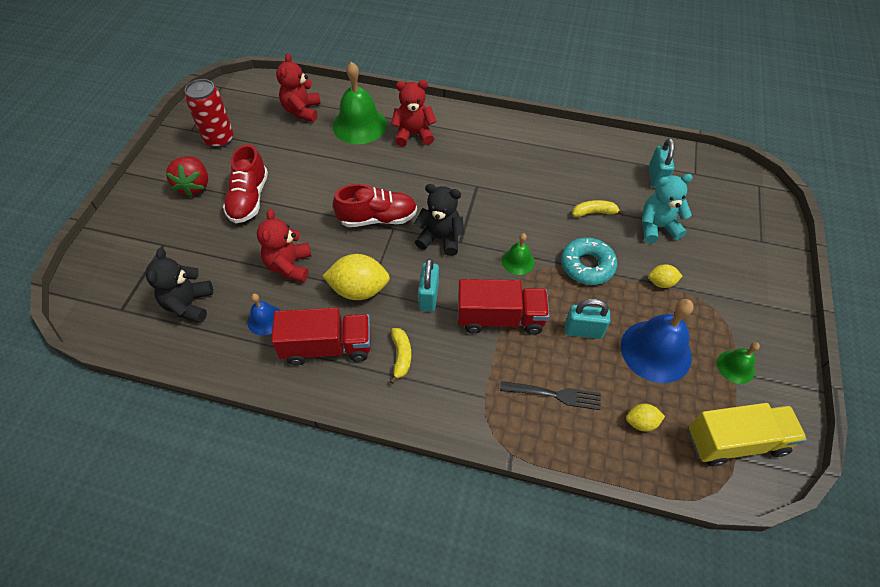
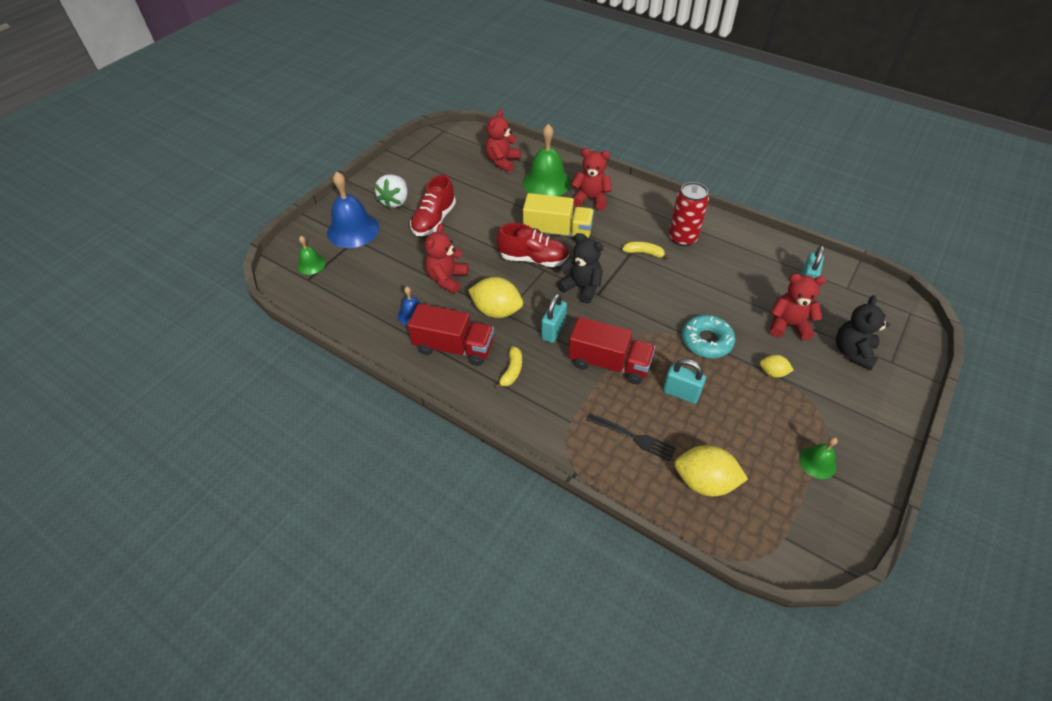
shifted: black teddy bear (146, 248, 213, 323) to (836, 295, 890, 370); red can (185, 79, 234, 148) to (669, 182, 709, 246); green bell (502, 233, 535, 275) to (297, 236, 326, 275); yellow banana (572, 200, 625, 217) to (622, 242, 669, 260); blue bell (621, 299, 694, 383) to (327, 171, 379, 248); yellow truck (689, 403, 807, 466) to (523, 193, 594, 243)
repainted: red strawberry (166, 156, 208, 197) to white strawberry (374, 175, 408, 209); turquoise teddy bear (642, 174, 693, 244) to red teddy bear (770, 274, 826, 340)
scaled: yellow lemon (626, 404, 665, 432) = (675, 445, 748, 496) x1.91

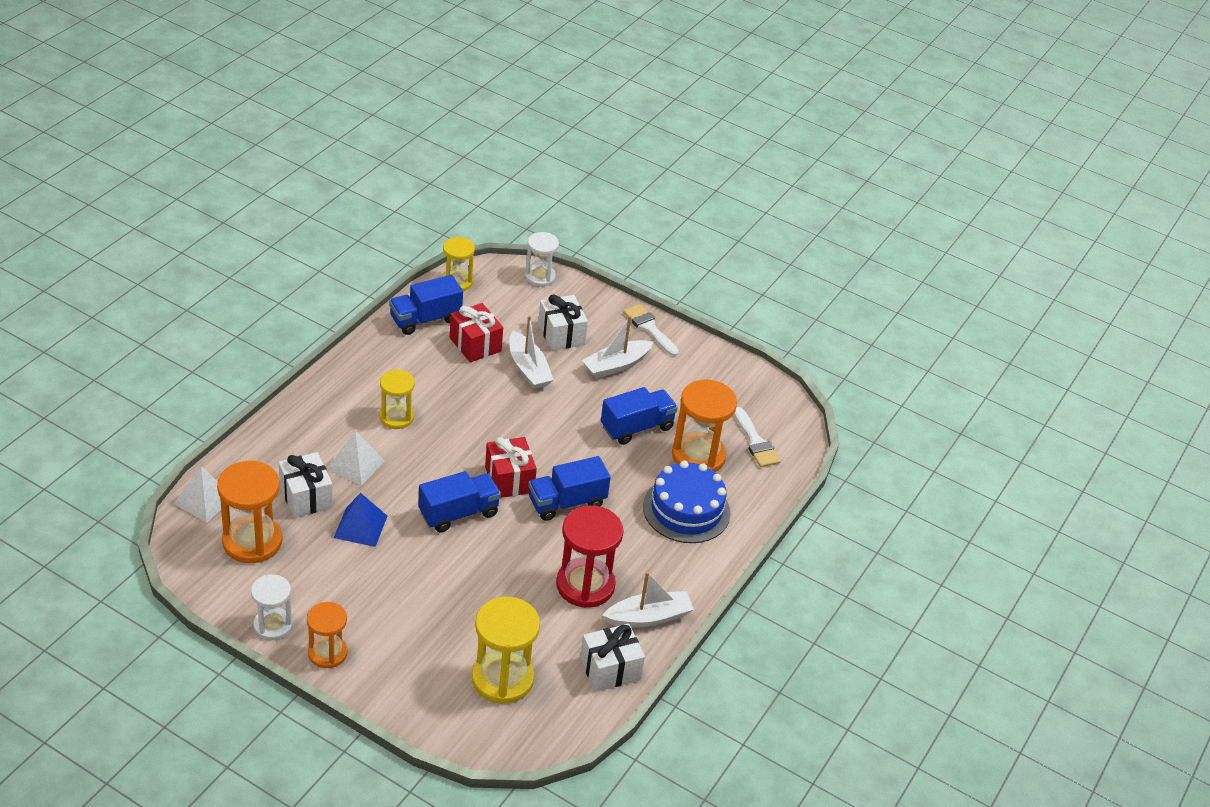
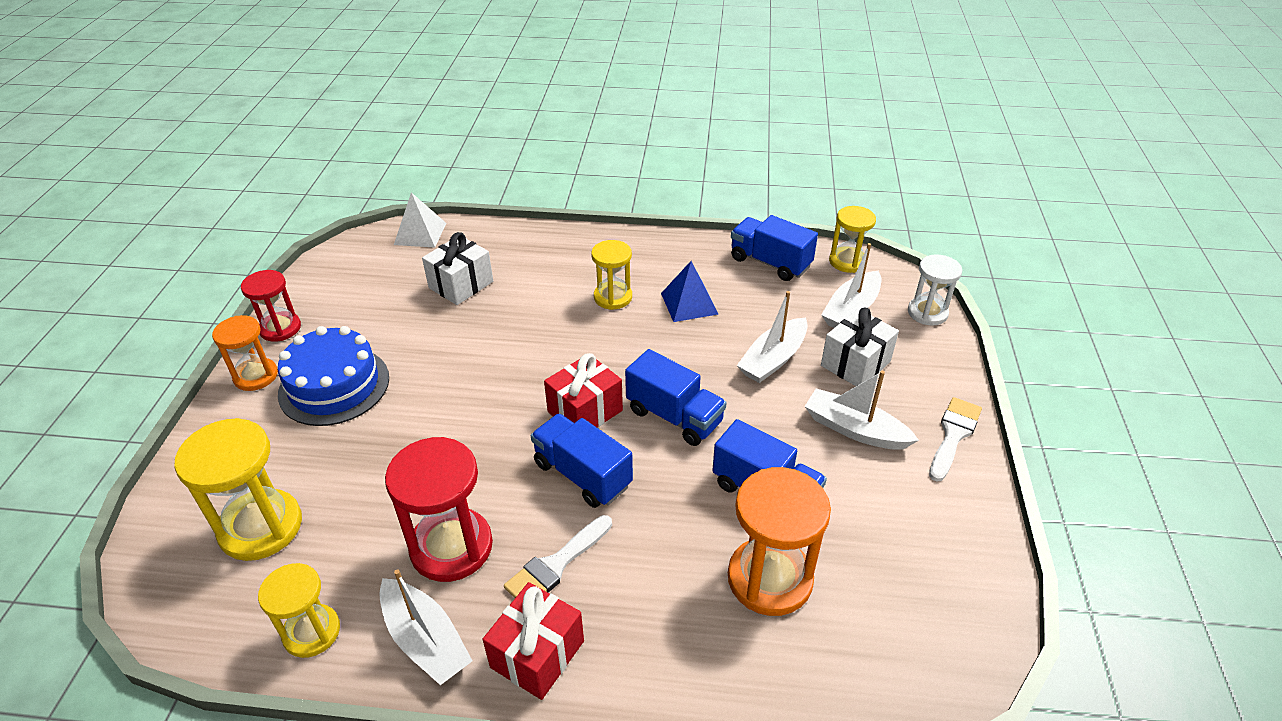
gone: orange hourglass (217, 461, 282, 563); white pyramid (327, 431, 385, 486)
new: white boat (821, 243, 881, 328)
shifted: blue pyramid (334, 493, 387, 547) to (661, 261, 718, 322); blue truck (418, 471, 501, 532) to (625, 349, 727, 446); red gift (450, 303, 503, 362) to (483, 582, 584, 700); blue cake (643, 460, 731, 543) to (278, 326, 389, 426); white brush (734, 407, 781, 467) to (504, 515, 612, 598)
swapped: white gift (580, 624, 645, 692) to yellow hourglass (258, 563, 340, 658)
repainted: white hourglass (251, 574, 293, 640) to red hourglass (241, 270, 301, 342)

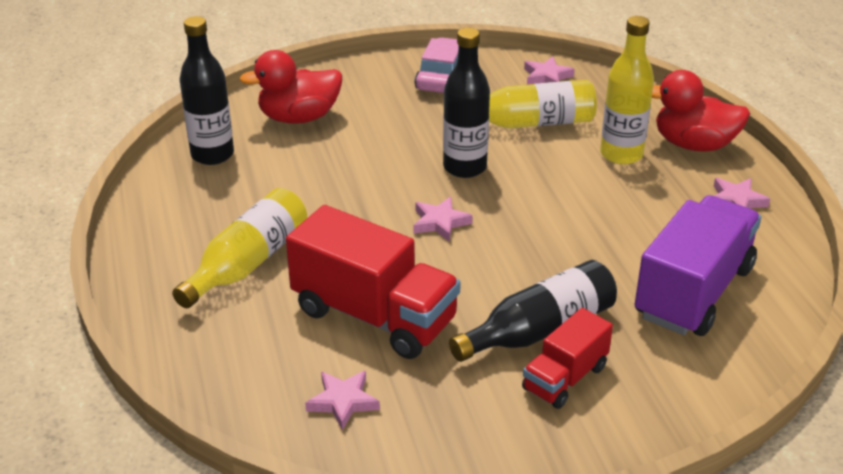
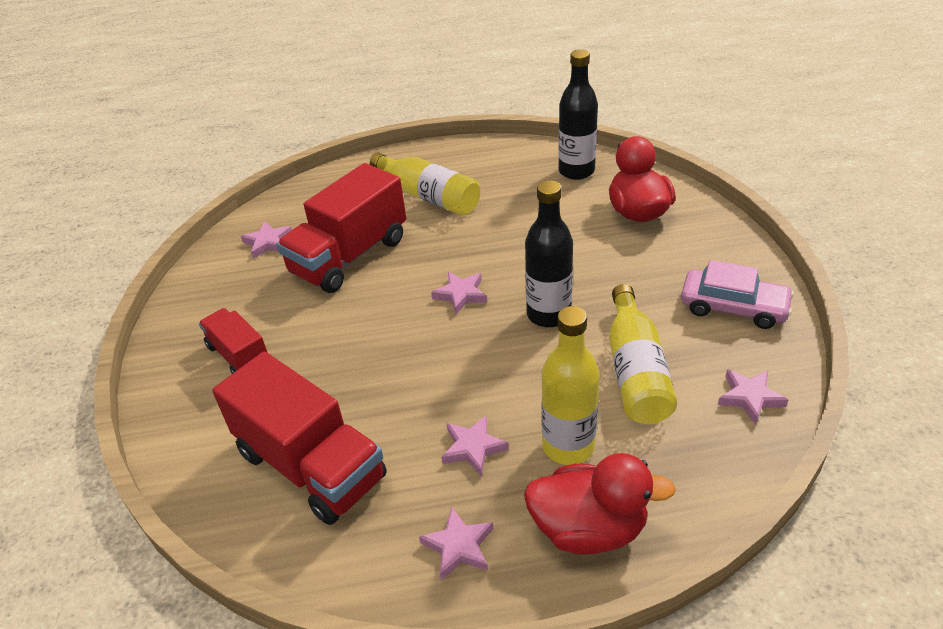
gone: black bottle (449, 260, 617, 362)
new: pink star (441, 415, 509, 476)
repainted: purple truck (634, 195, 761, 336) to red truck (212, 351, 387, 525)
rotated: red duck (652, 70, 750, 152) = (524, 453, 676, 554) 75 degrees clockwise

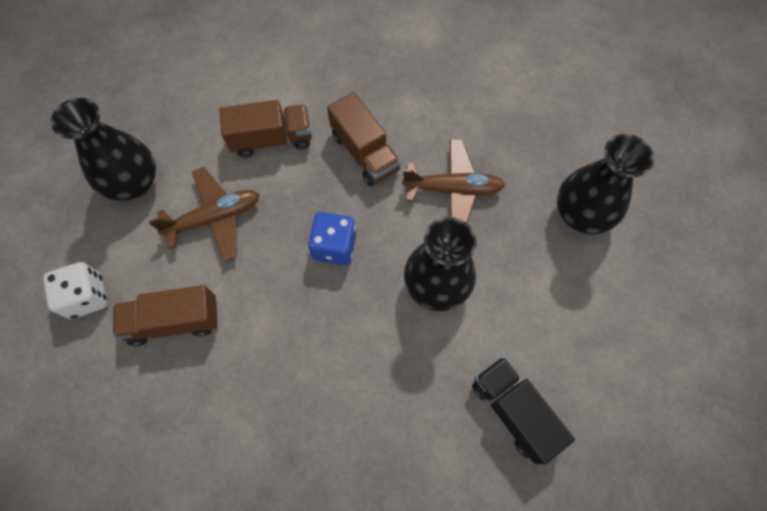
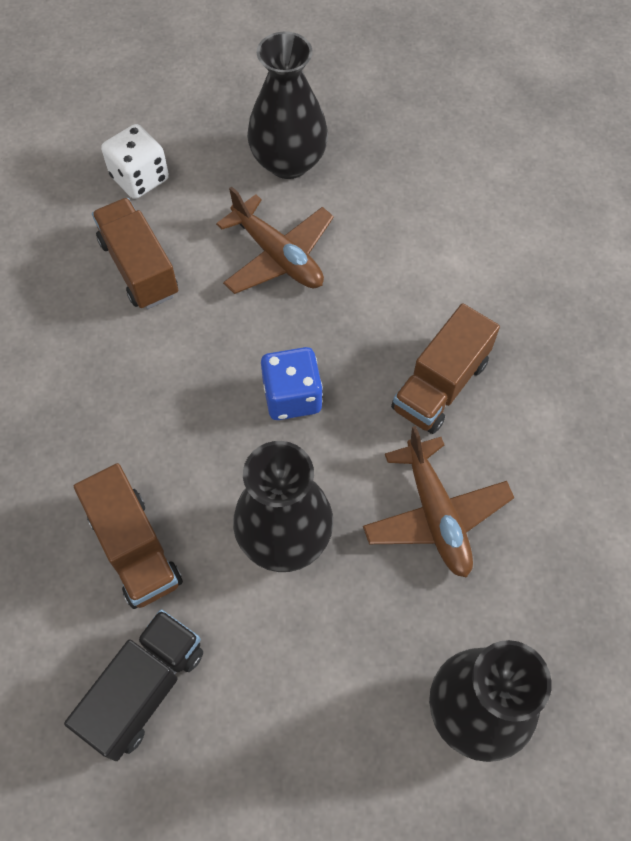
shifted: brown truck (219, 100, 312, 158) to (74, 463, 183, 609)

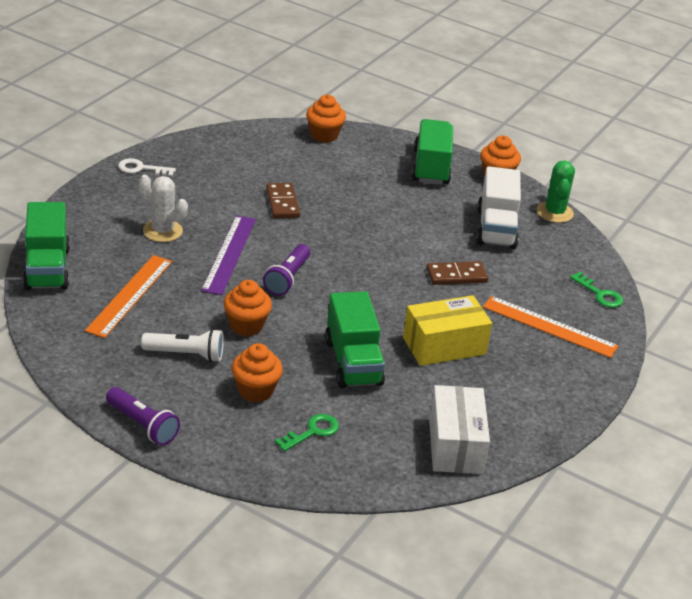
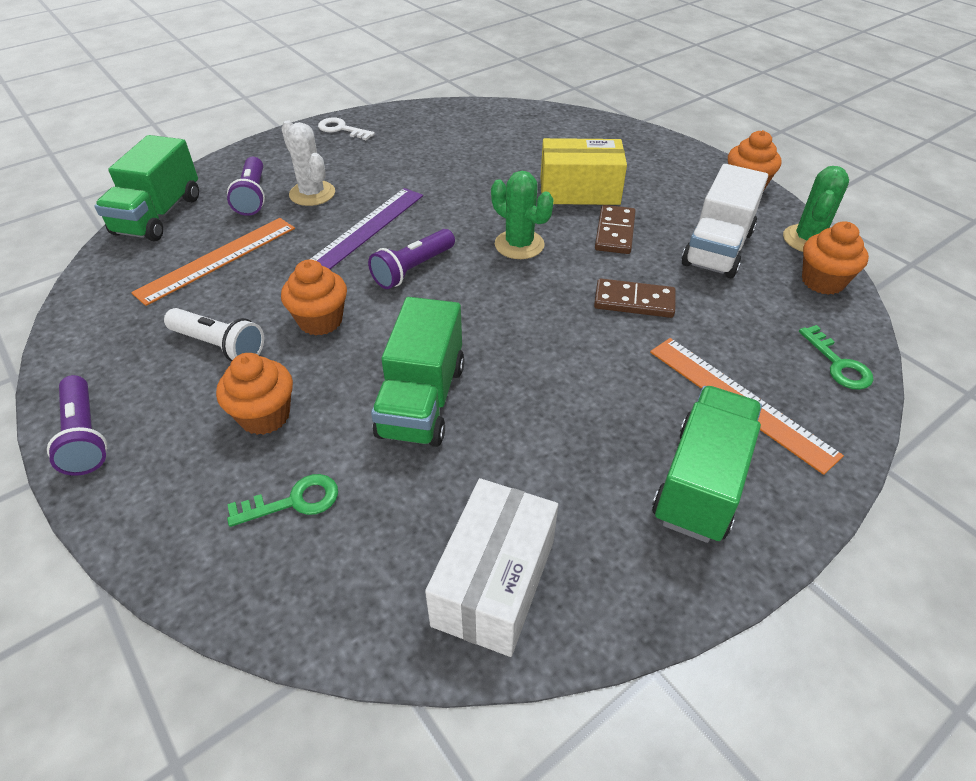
new: purple flashlight (227, 157, 265, 216); green cactus (491, 171, 554, 259)
shifted: brown domino (266, 183, 300, 218) to (595, 205, 636, 254); orange cupcake (306, 95, 346, 143) to (802, 221, 869, 295); yellow box (403, 295, 492, 366) to (541, 138, 627, 205); green truck (412, 119, 453, 185) to (652, 386, 762, 543)

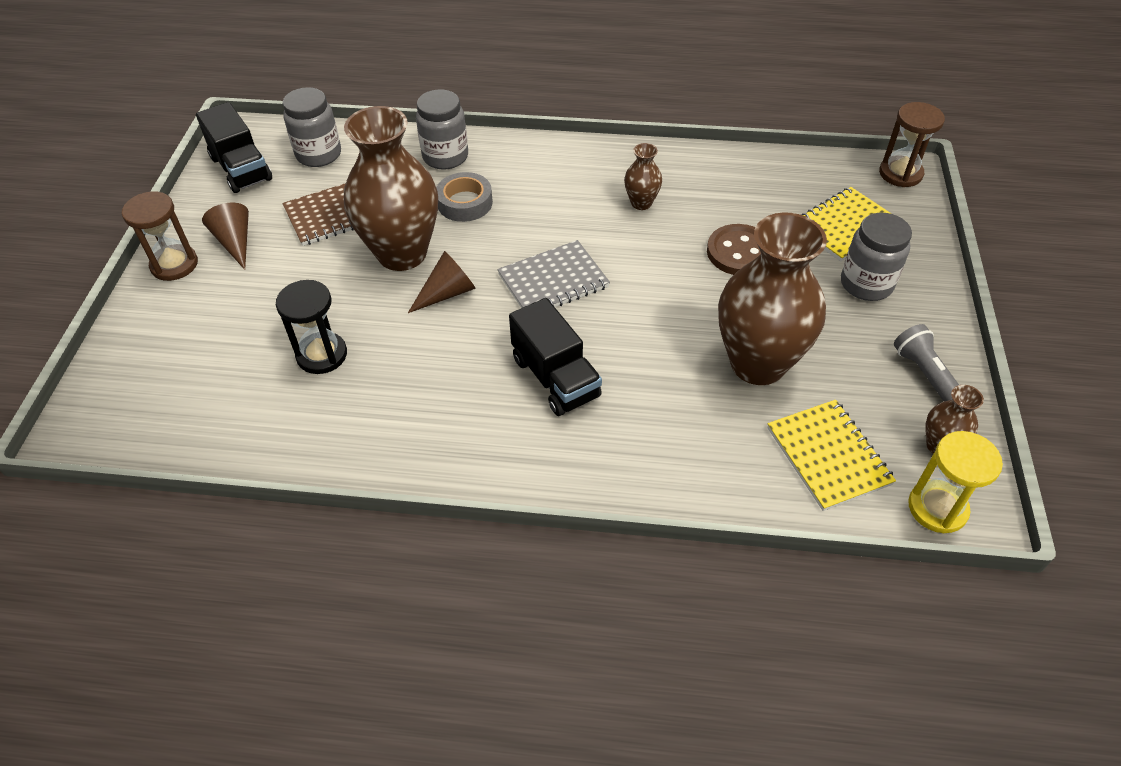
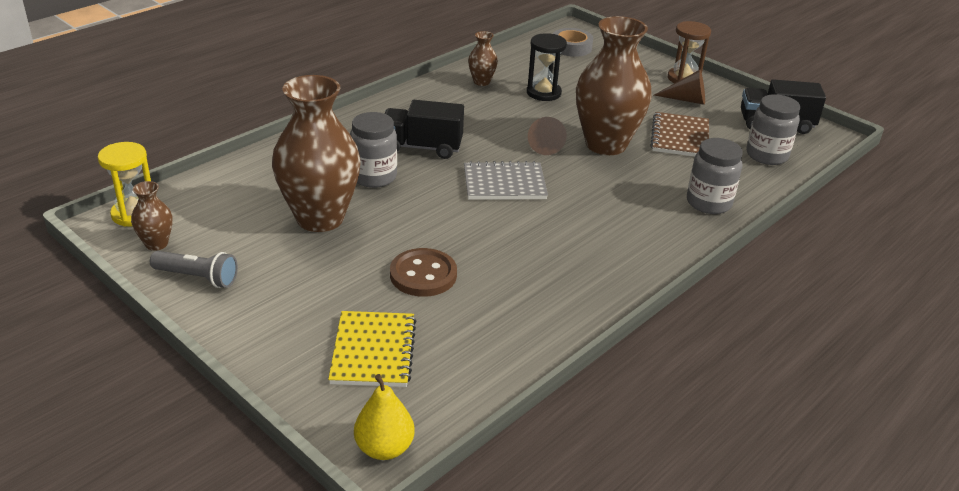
gone: yellow notebook (768, 400, 896, 511)
shifted: grey tape (436, 172, 493, 222) to (553, 28, 593, 57); brown vase (624, 143, 662, 210) to (468, 31, 498, 86); grey jar (841, 213, 912, 301) to (350, 112, 397, 188)
swapped: brown hourglass (879, 102, 945, 187) to yellow pear (354, 374, 415, 460)
rotated: grey notebook (497, 240, 610, 308) = (464, 161, 548, 200) 75 degrees clockwise

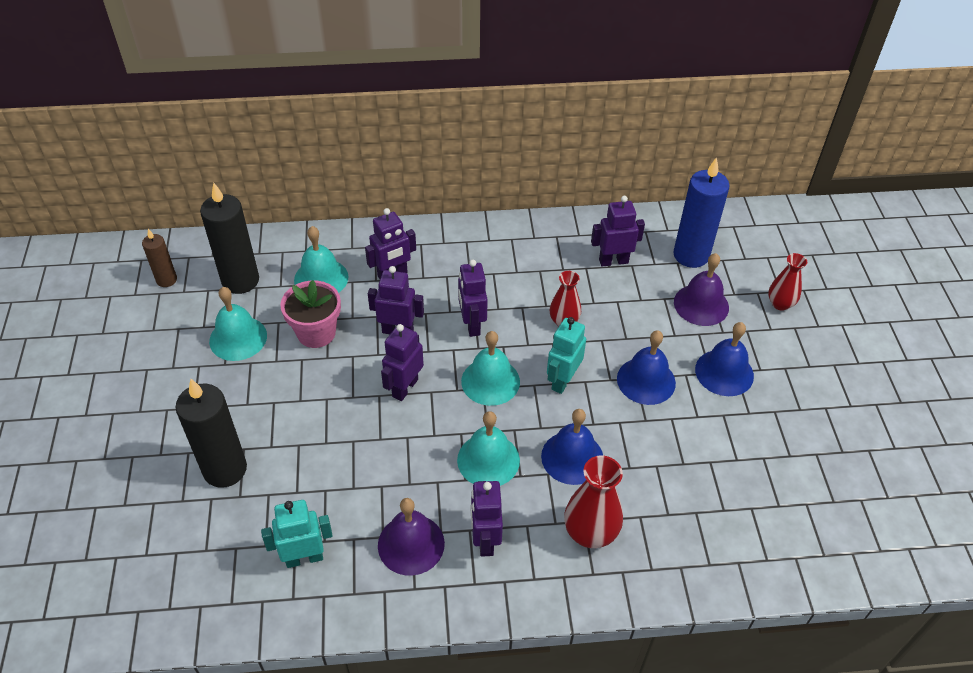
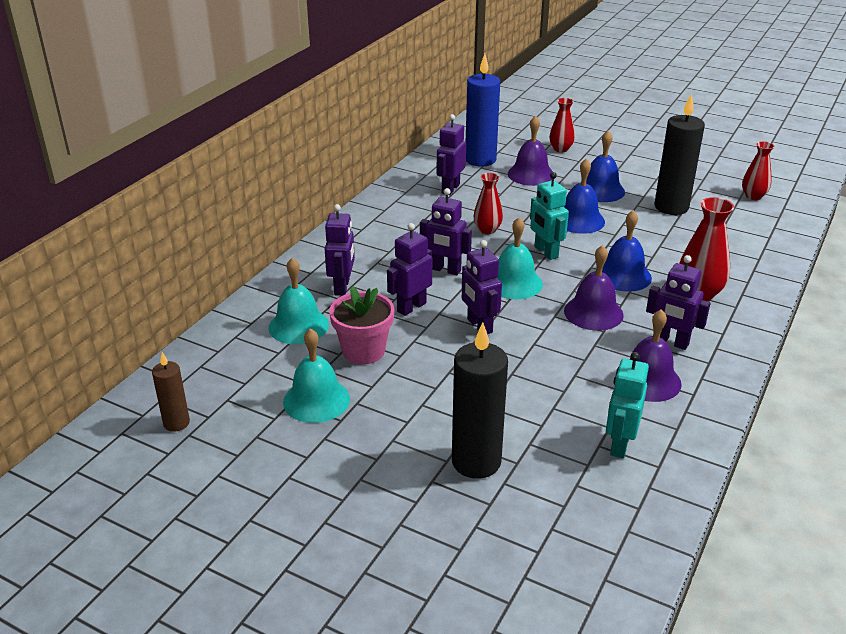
new: red vase (742, 141, 775, 200)
shifted: black candle (200, 182, 259, 294) to (654, 94, 705, 215)
repainted: turquoise bell (457, 411, 520, 486) to purple bell (564, 245, 624, 331)

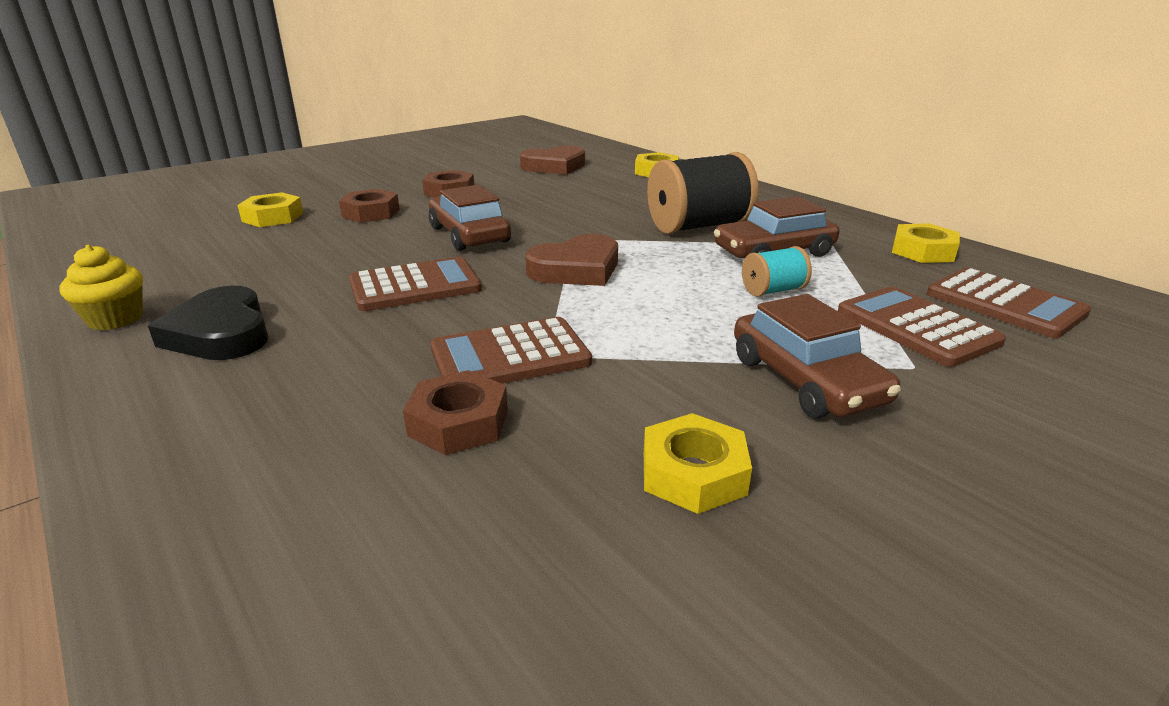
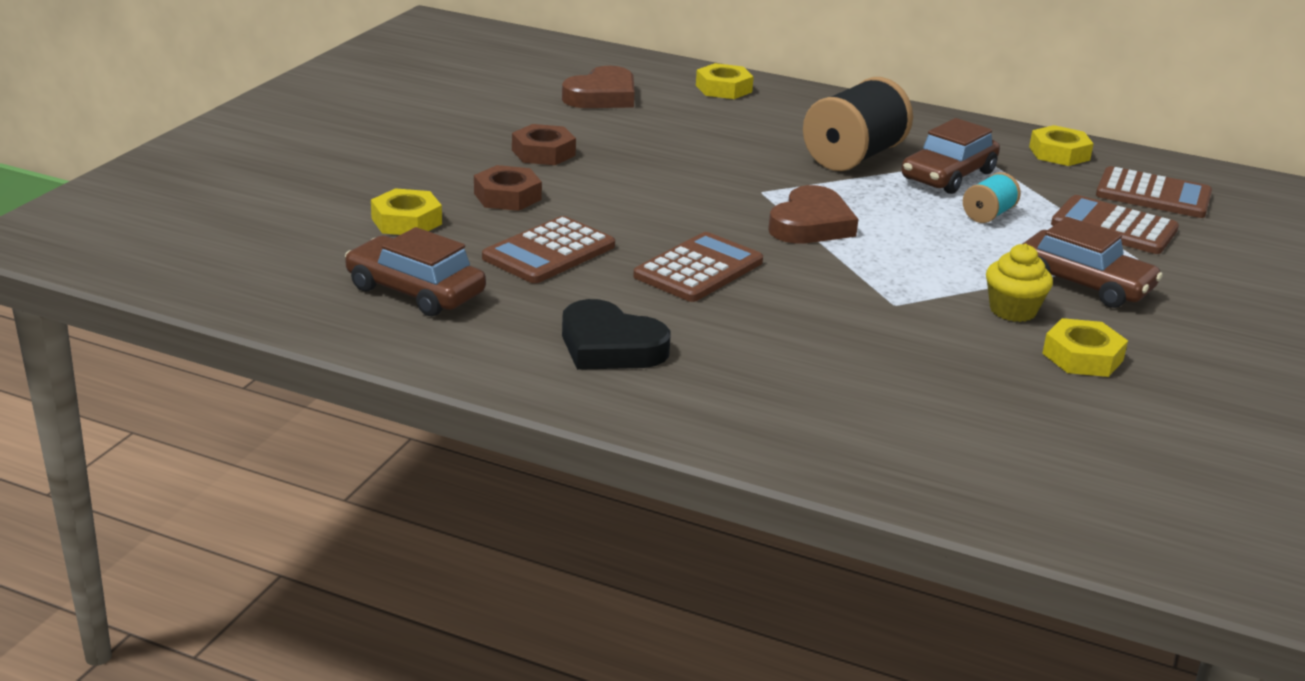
gone: brown nut (403, 370, 508, 455)
shifted: yellow cupcake (59, 245, 143, 330) to (986, 244, 1053, 322); brown car (429, 185, 511, 251) to (345, 227, 486, 316); brown calculator (430, 317, 592, 384) to (482, 216, 615, 283)

